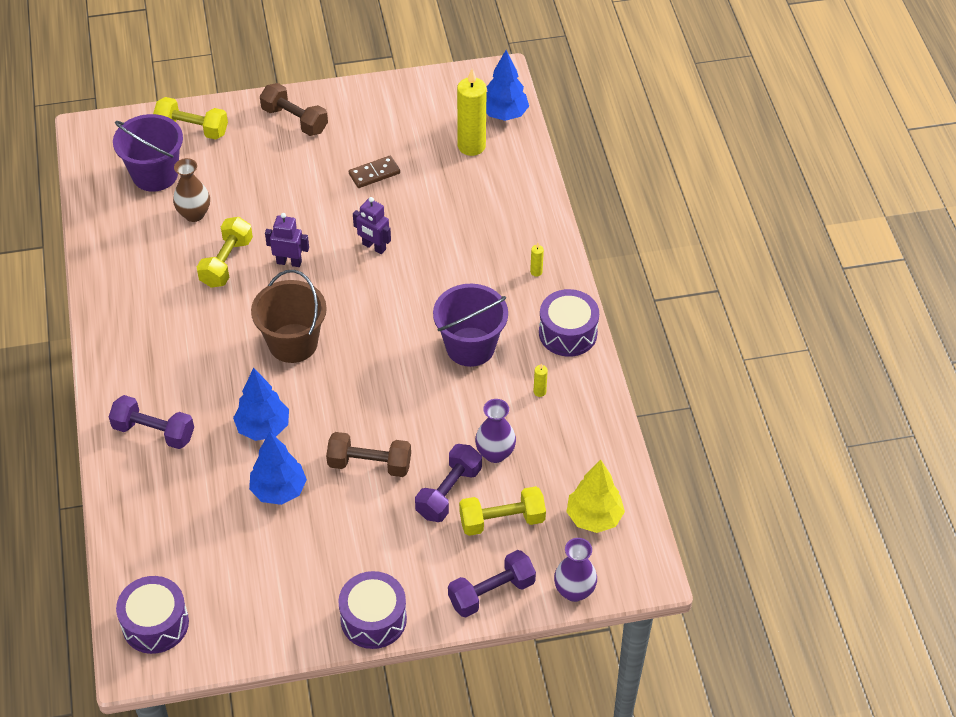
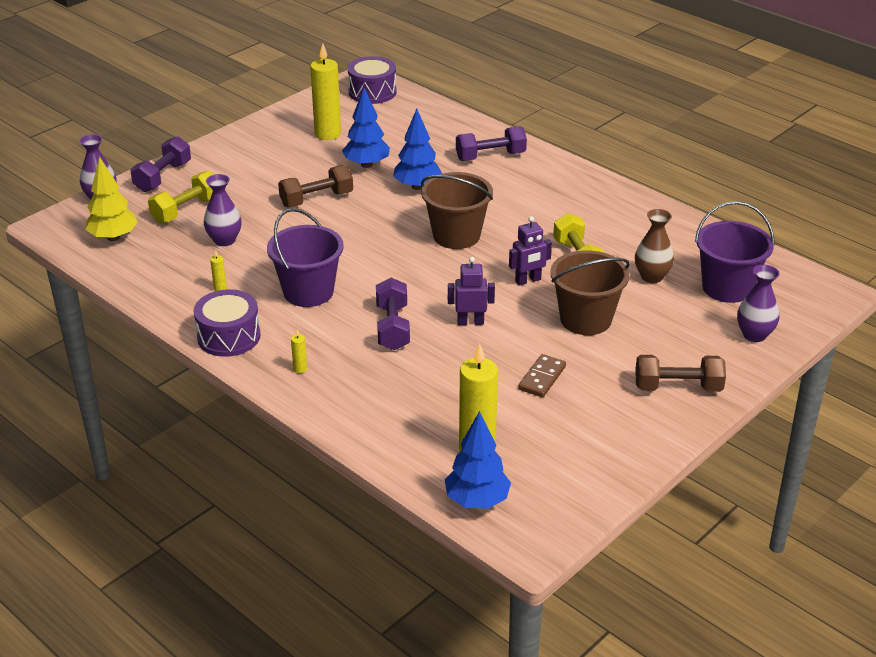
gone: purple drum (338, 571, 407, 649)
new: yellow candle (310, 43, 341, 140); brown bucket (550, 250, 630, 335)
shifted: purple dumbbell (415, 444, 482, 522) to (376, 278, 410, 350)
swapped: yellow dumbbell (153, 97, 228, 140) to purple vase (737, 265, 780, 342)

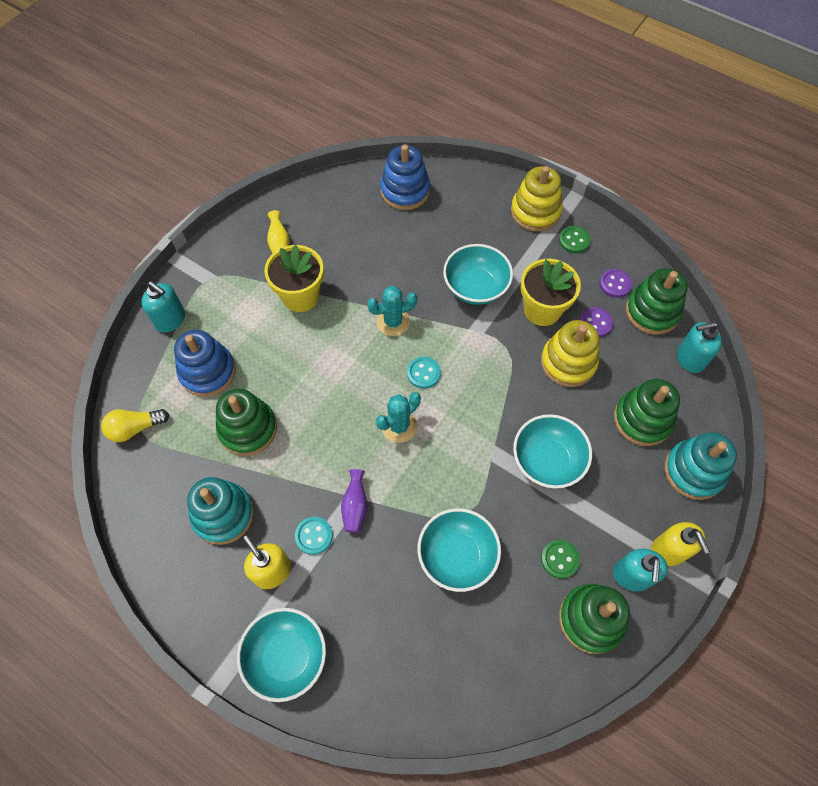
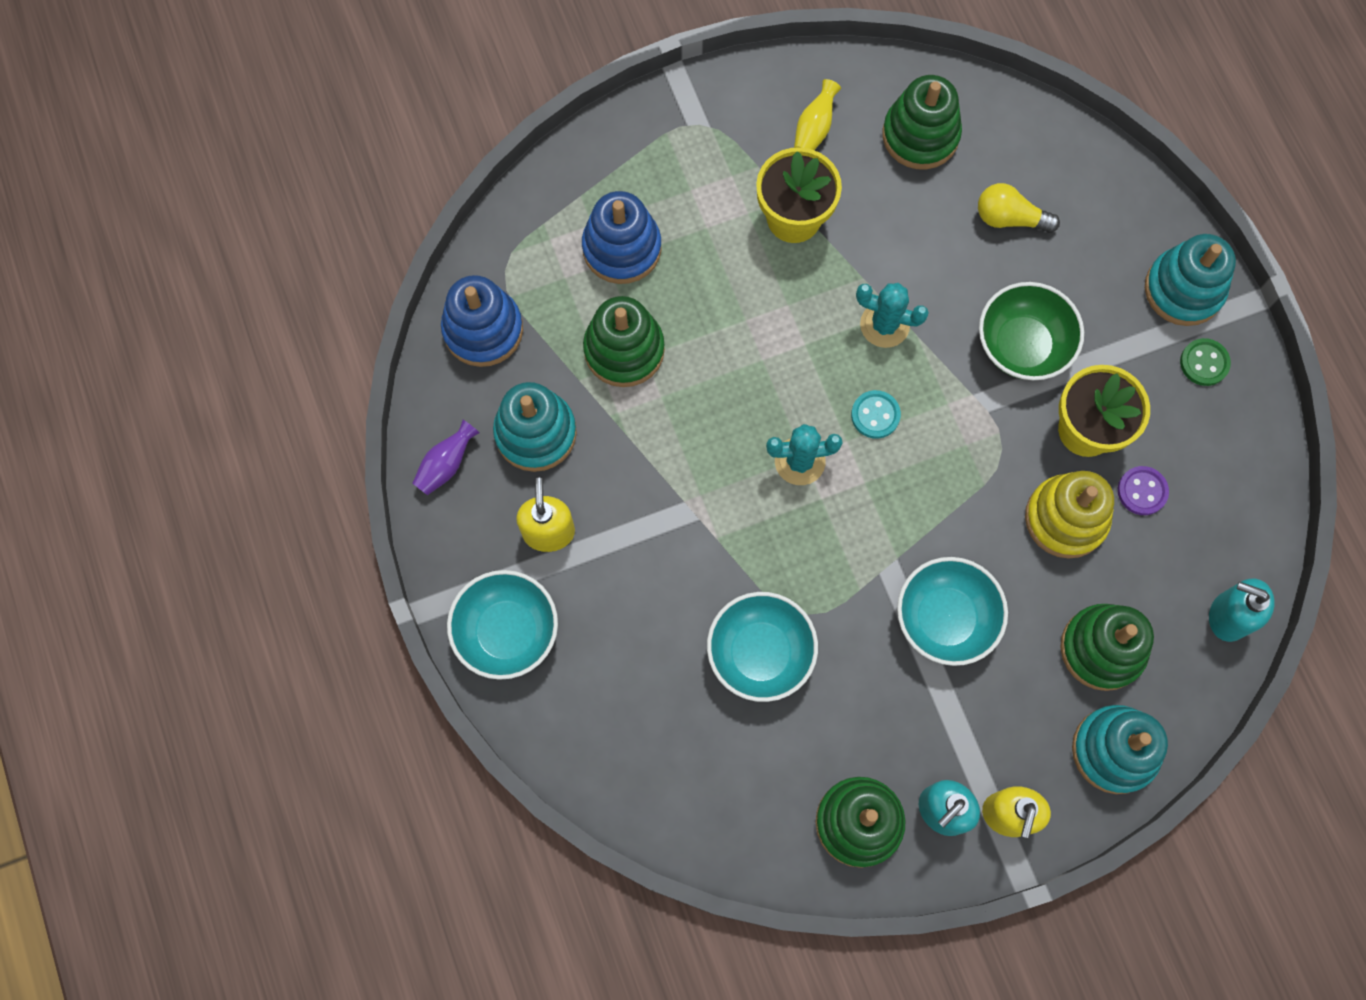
gone: turquoise soap dispenser (142, 281, 185, 332); turquoise button (295, 517, 333, 555); green button (541, 540, 580, 579); purple button (599, 269, 632, 298)
shifted: yellow light bulb (101, 409, 169, 442) to (978, 183, 1060, 233); purple vase (341, 469, 367, 533) to (412, 420, 480, 495); blue stacking toy (380, 144, 430, 210) to (441, 275, 523, 367); green stacking toy (626, 268, 688, 335) to (882, 75, 962, 170)
repainted: turquoise bowl (443, 244, 513, 305) to green bowl (979, 282, 1084, 380); yellow stacking toy (511, 166, 563, 232) to turquoise stacking toy (1145, 234, 1236, 326)

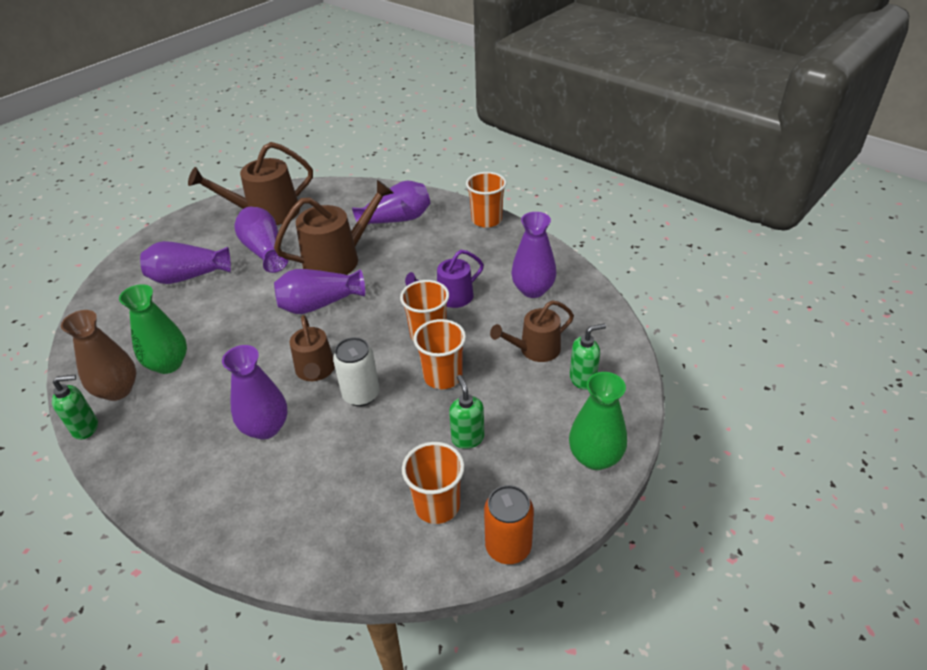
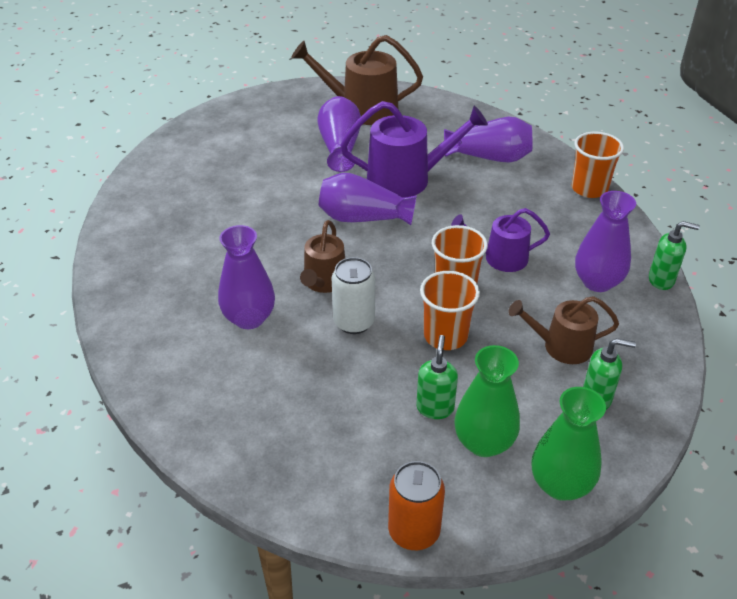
gone: brown vase (61, 310, 136, 401); purple vase (140, 241, 231, 284); orange cup (402, 442, 465, 524)
shifted: green soap dispenser (52, 375, 98, 440) to (649, 221, 700, 290); green vase (119, 284, 187, 374) to (454, 345, 520, 457)
repainted: brown watering can (274, 180, 394, 275) to purple watering can (340, 101, 488, 197)

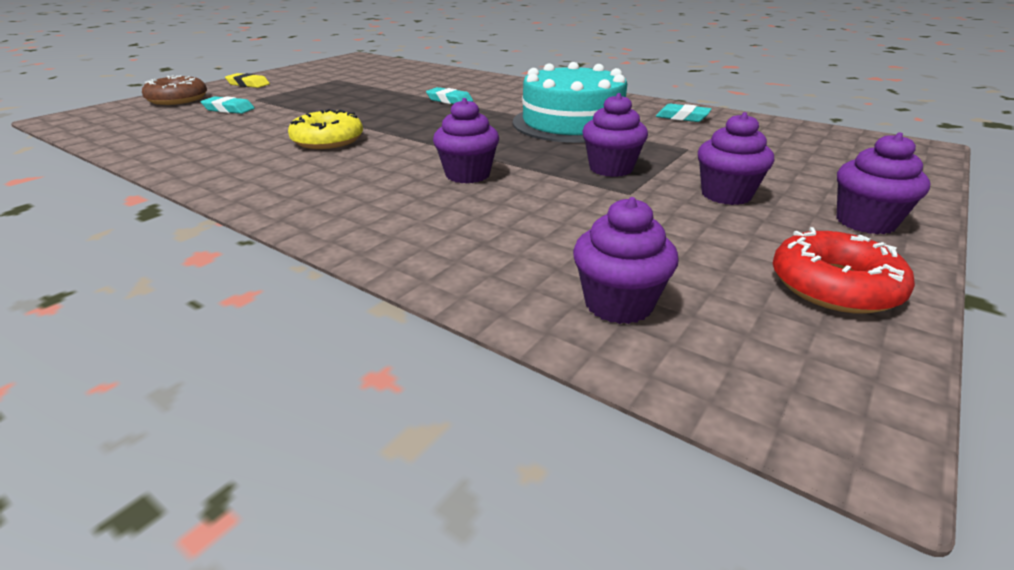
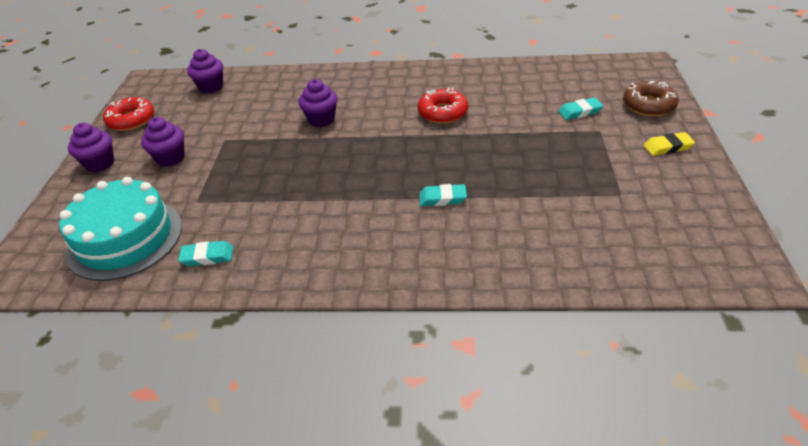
gone: purple cupcake (582, 93, 648, 177)
shifted: turquoise cake (513, 62, 627, 143) to (59, 177, 182, 281)
repainted: yellow donut (288, 109, 363, 149) to red donut (418, 88, 468, 124)

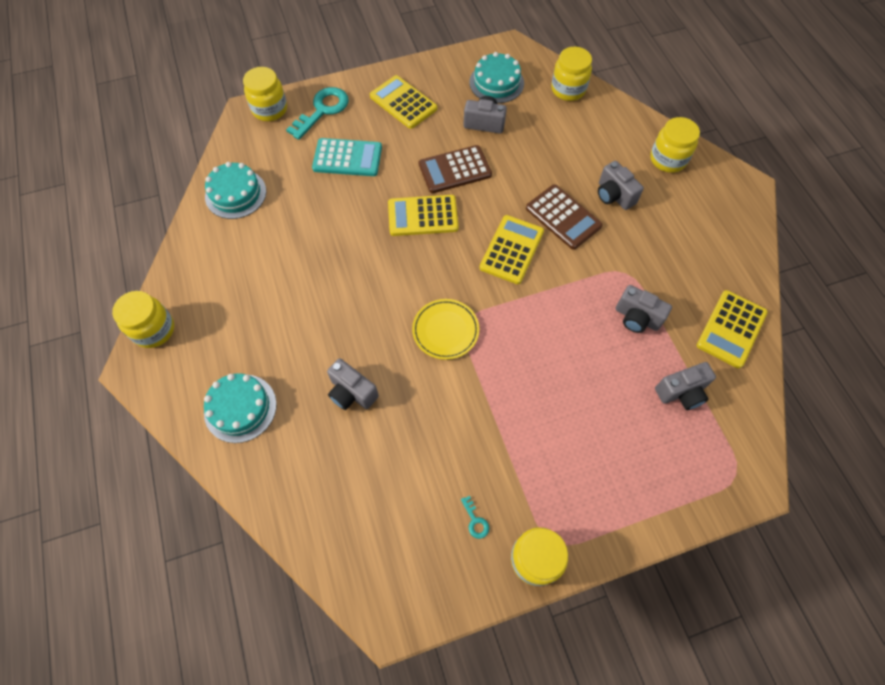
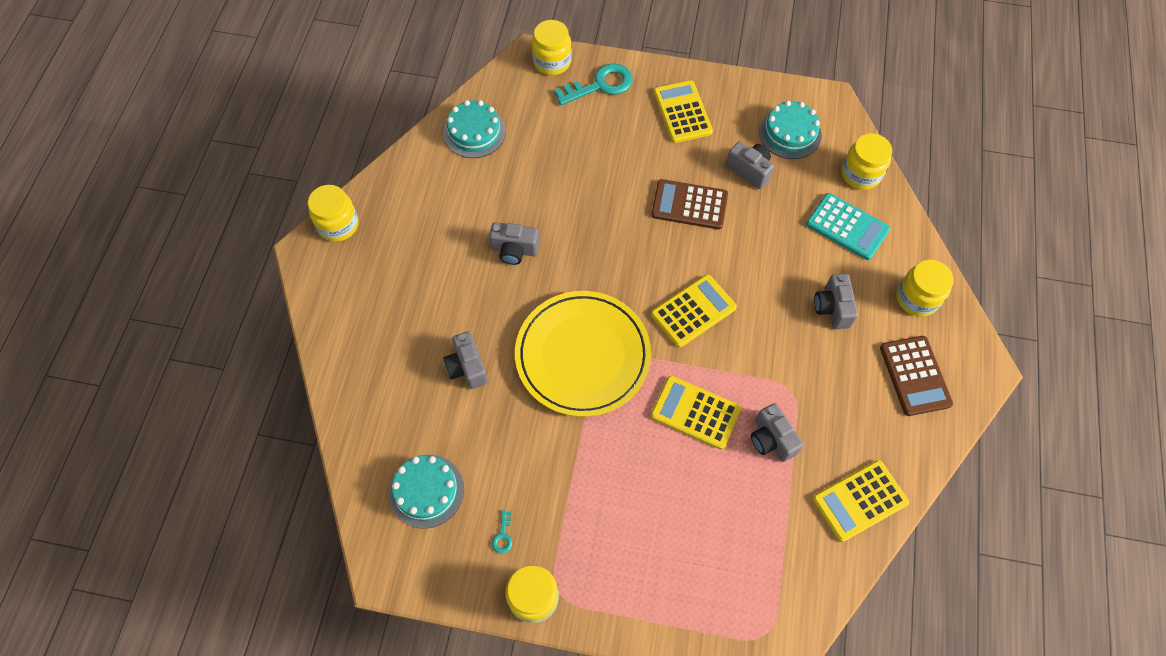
shifted: turquoise cake (204, 373, 277, 443) to (389, 454, 464, 529); turquoise calculator (312, 138, 382, 176) to (806, 193, 890, 260); yellow calculator (388, 195, 459, 236) to (651, 376, 741, 450); brown calculator (526, 184, 603, 250) to (880, 336, 953, 416); grey camera (655, 362, 716, 410) to (489, 222, 539, 265)
scaled: yellow plate (412, 299, 479, 360) = (515, 291, 651, 417) x1.95

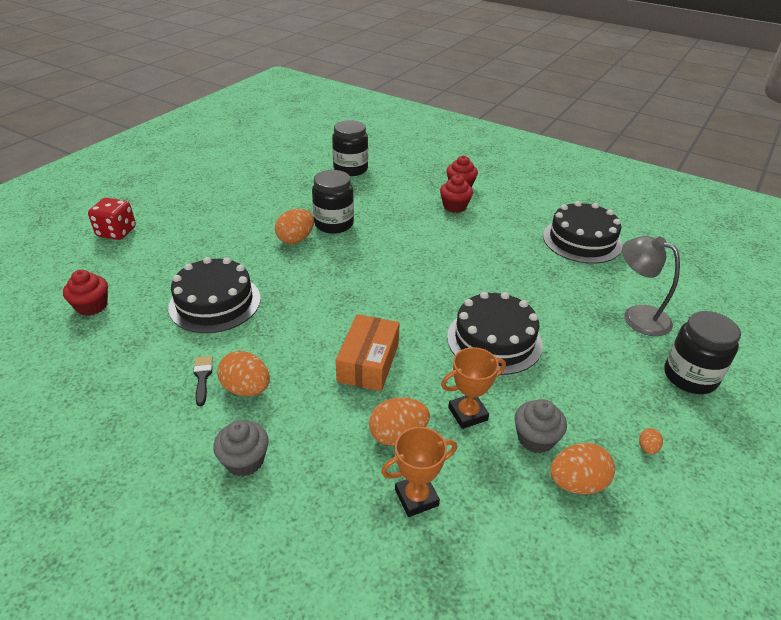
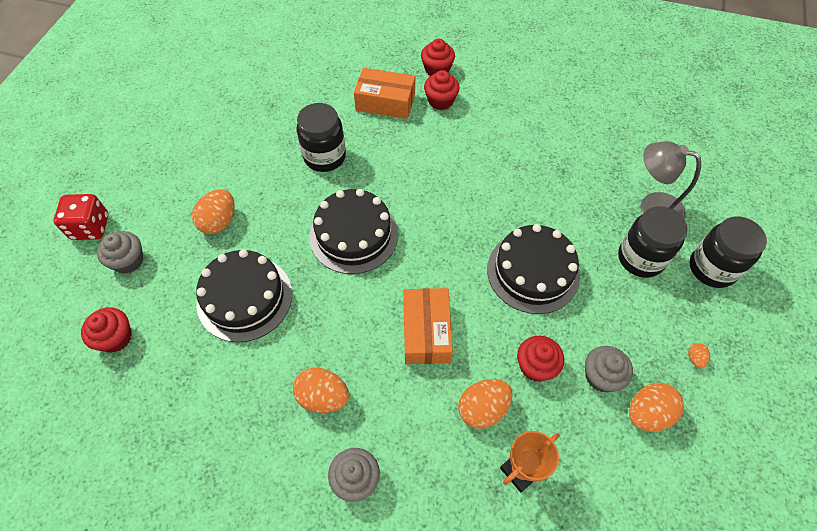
gone: black brush (193, 356, 213, 406)
new: grey cupcake (97, 231, 143, 274); orange box (354, 68, 415, 119)
shifted: orange egg (275, 209, 314, 244) to (192, 189, 234, 234); black jar (332, 120, 368, 176) to (618, 206, 687, 278); black cake (543, 201, 622, 264) to (309, 189, 398, 274)
swapped: orange trophy (441, 347, 506, 429) to red cupcake (517, 336, 564, 382)

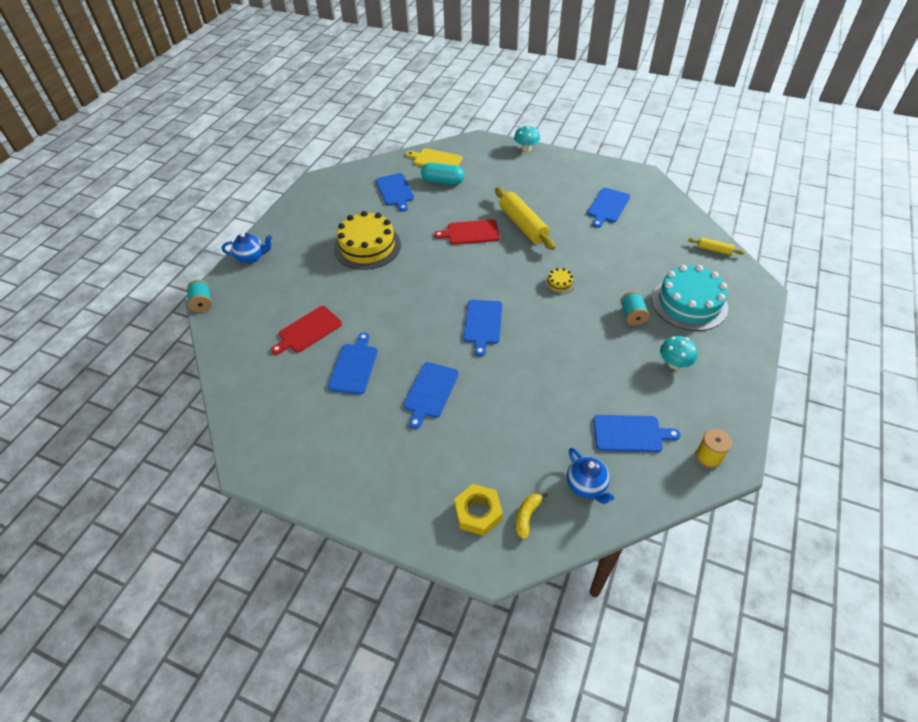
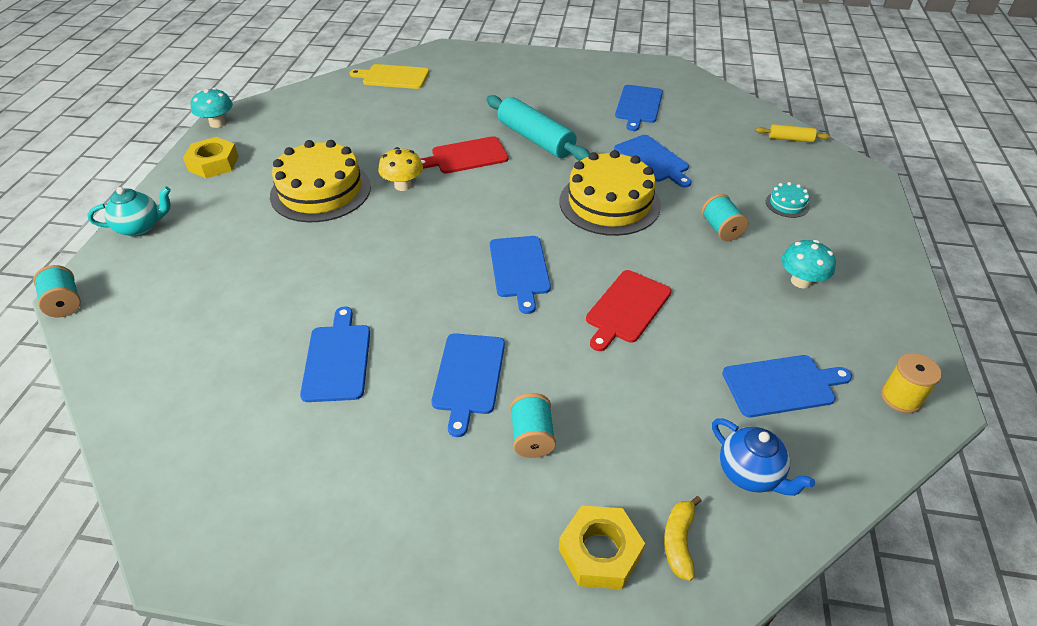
gone: turquoise capsule (421, 163, 464, 185)
new: yellow nut (183, 137, 239, 178); yellow mushroom (378, 147, 423, 191); turquoise spool (510, 393, 556, 458)
shifted: red cutting board (271, 306, 342, 355) to (586, 270, 671, 351); blue cutting board (376, 173, 414, 212) to (614, 135, 692, 188); turquoise mushroom (514, 125, 540, 152) to (191, 88, 233, 128)
repainted: blue teapot (222, 232, 272, 264) to turquoise teapot (87, 186, 171, 237); yellow rolling pin (495, 187, 555, 250) to turquoise rolling pin (486, 95, 590, 161)
scaled: yellow cake (545, 268, 575, 294) = (560, 150, 661, 236) x2.38; turquoise cake (652, 265, 728, 331) = (766, 182, 810, 218) x0.42

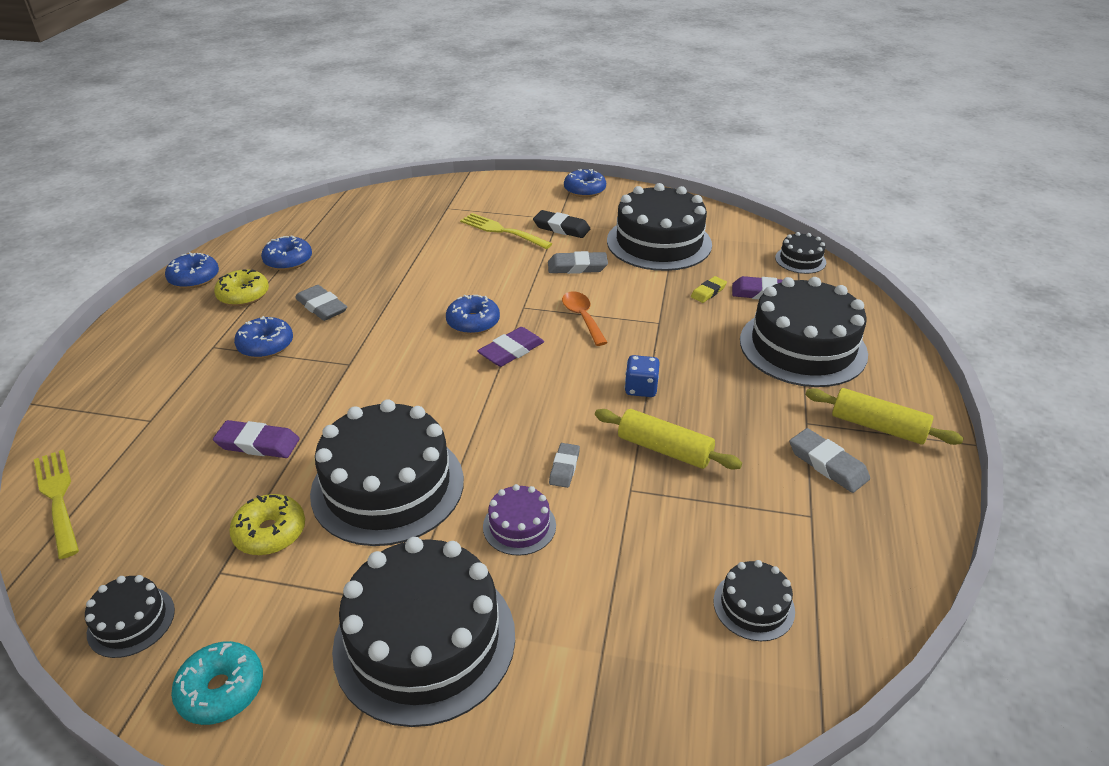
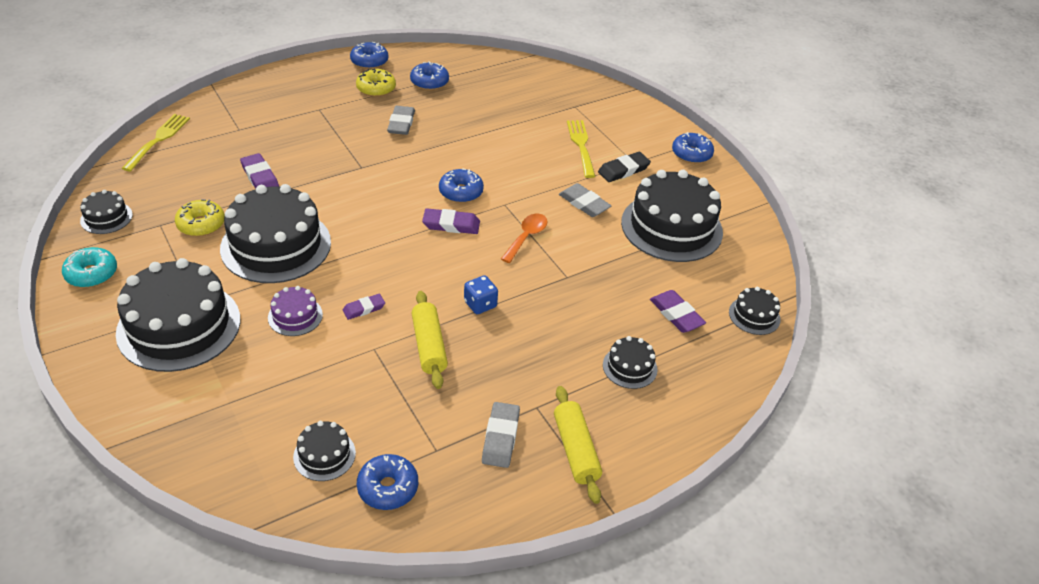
gone: yellow eraser (691, 276, 727, 303)
shifted: blue donut (234, 316, 293, 358) to (357, 454, 418, 510)
repainted: grey eraser (549, 443, 580, 488) to purple eraser (343, 294, 385, 320)
rotated: black eraser (533, 210, 590, 238) = (598, 152, 651, 182) 75 degrees clockwise
scaled: black cake (740, 277, 868, 387) = (603, 336, 657, 389) x0.46

